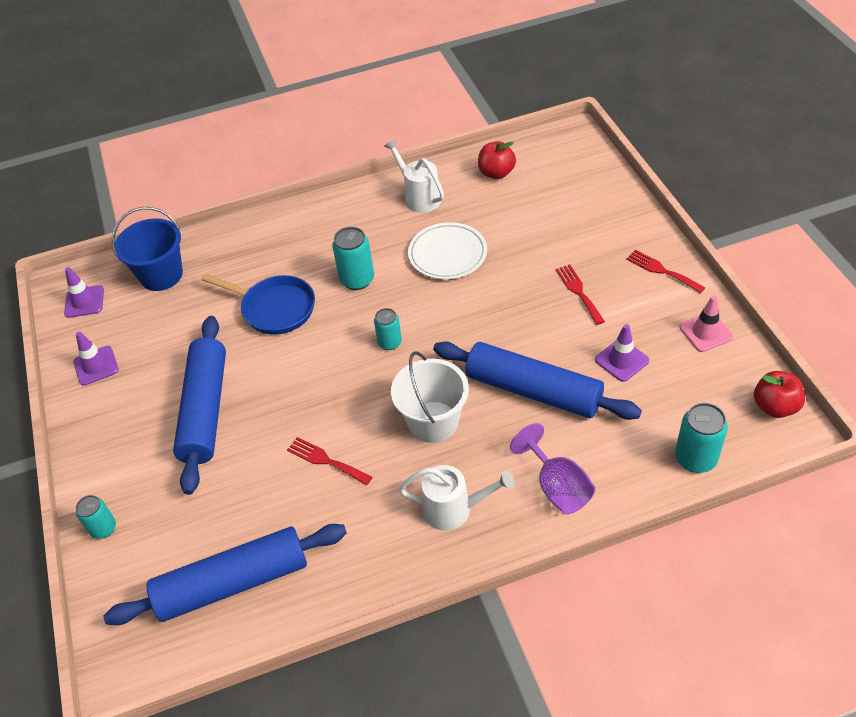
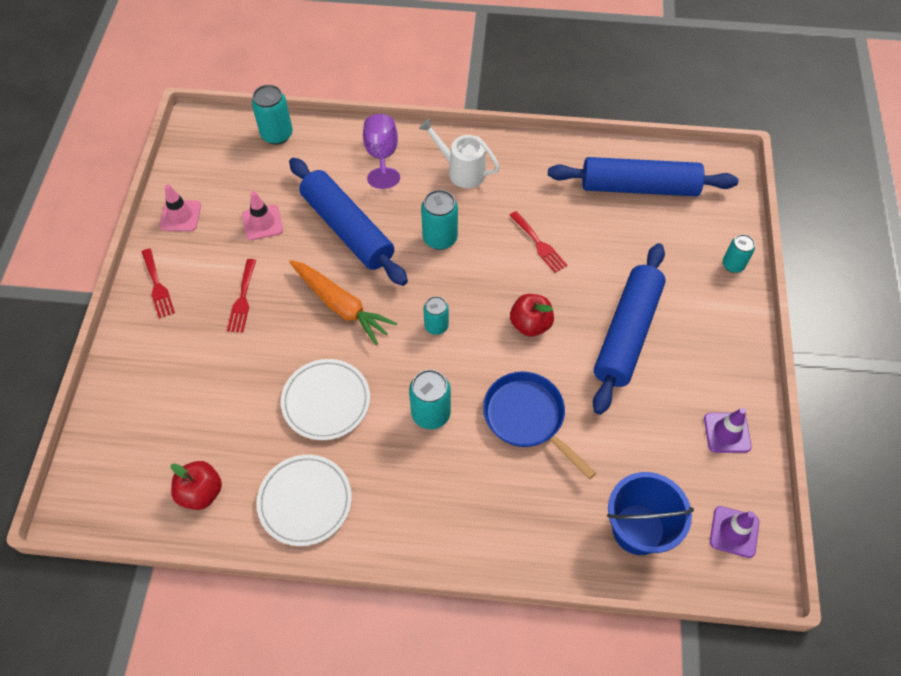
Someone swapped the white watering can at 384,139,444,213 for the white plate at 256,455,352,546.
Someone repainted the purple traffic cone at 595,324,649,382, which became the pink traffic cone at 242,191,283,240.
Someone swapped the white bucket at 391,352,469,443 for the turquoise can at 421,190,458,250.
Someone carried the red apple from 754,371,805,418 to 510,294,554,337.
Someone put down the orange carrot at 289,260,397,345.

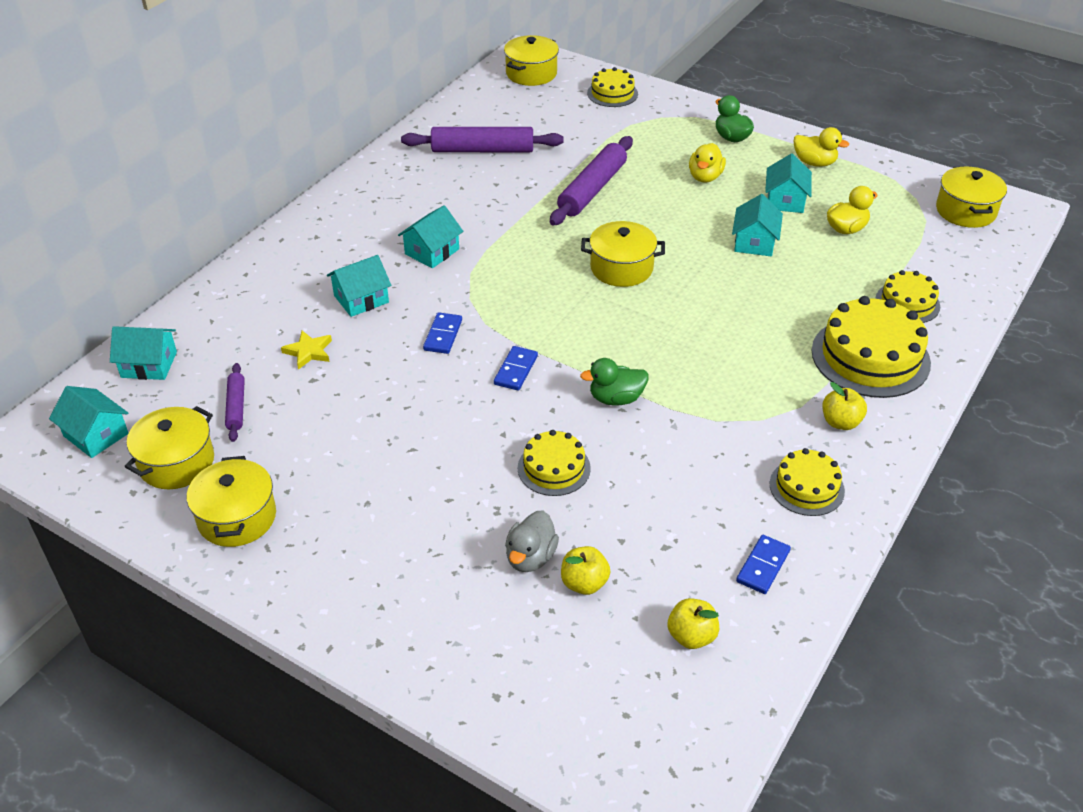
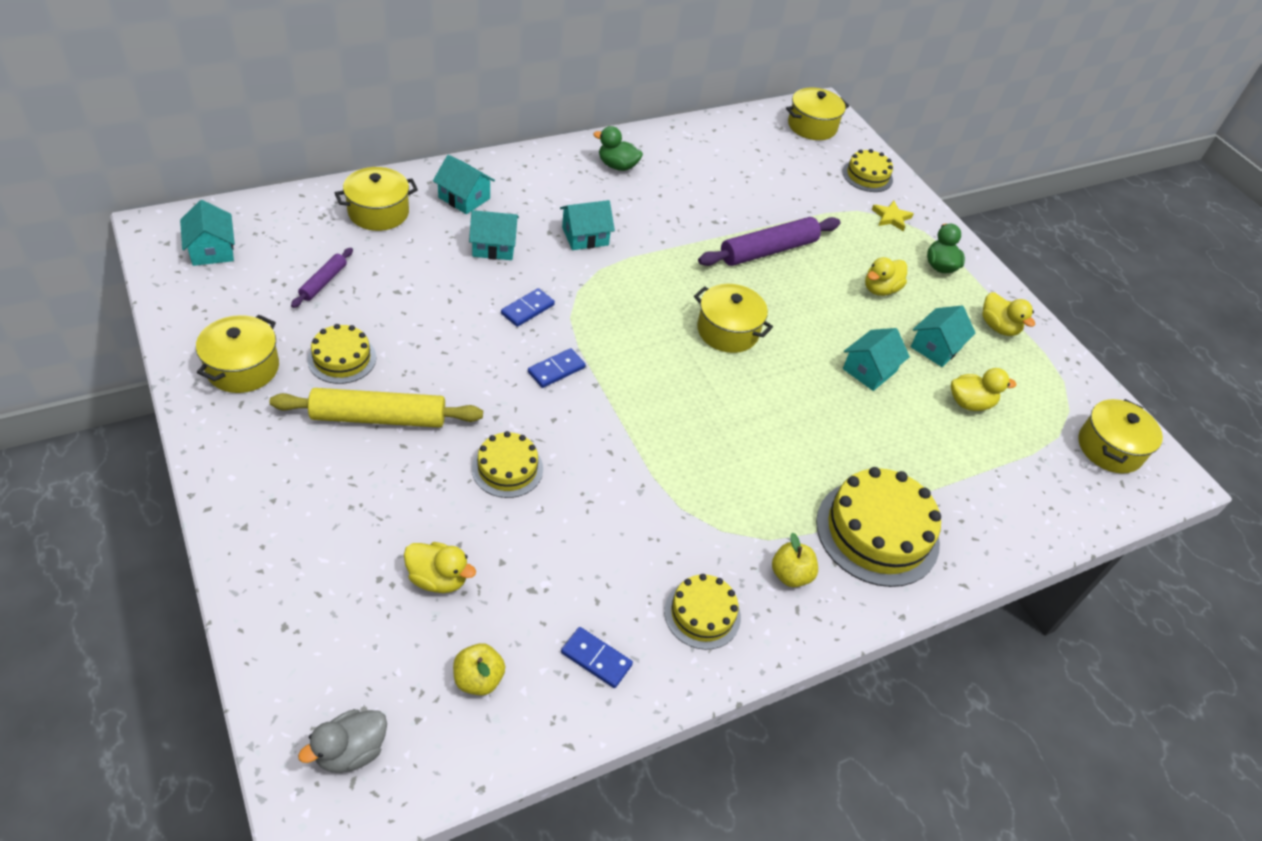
Someone took away the purple rolling pin at 401,127,563,152.
Someone carried the yellow cake from 875,270,940,323 to 307,324,376,384.
Someone carried the turquoise house from 110,326,177,380 to 433,155,495,214.
Someone carried the yellow star from 281,331,332,370 to 872,201,914,232.
Someone carried the green duck from 580,358,649,406 to 593,126,643,171.
Someone carried the yellow pot from 125,406,214,489 to 335,167,418,231.
Someone carried the grey duck from 505,510,559,572 to 298,709,387,773.
Someone rotated the blue domino at 736,535,791,594 by 60 degrees clockwise.
Someone swapped the yellow apple at 561,546,610,595 for the yellow duck at 404,542,476,593.
Someone put down the yellow rolling pin at 270,388,483,428.

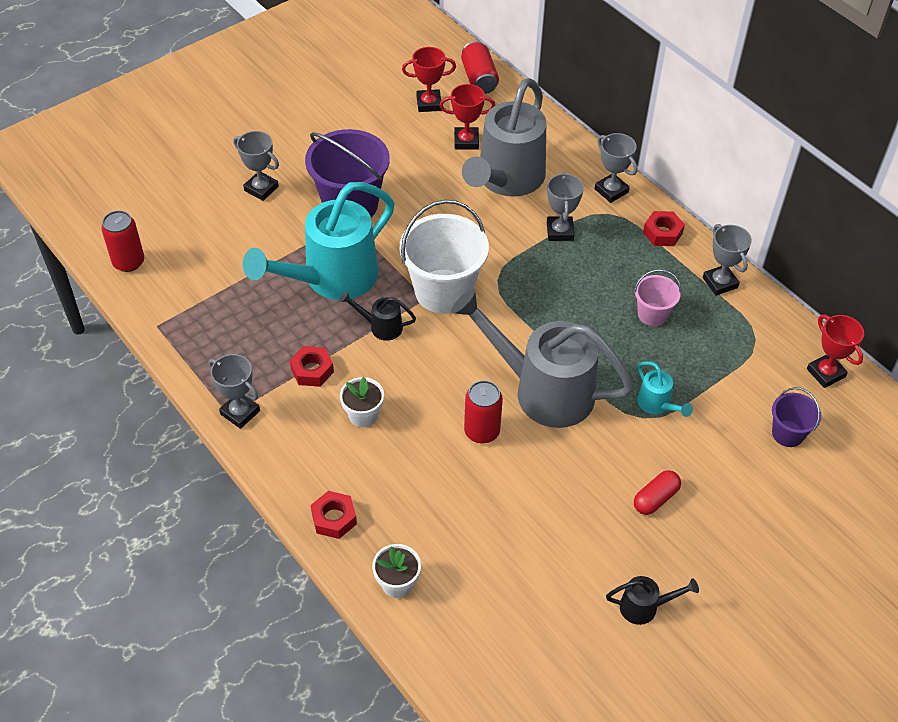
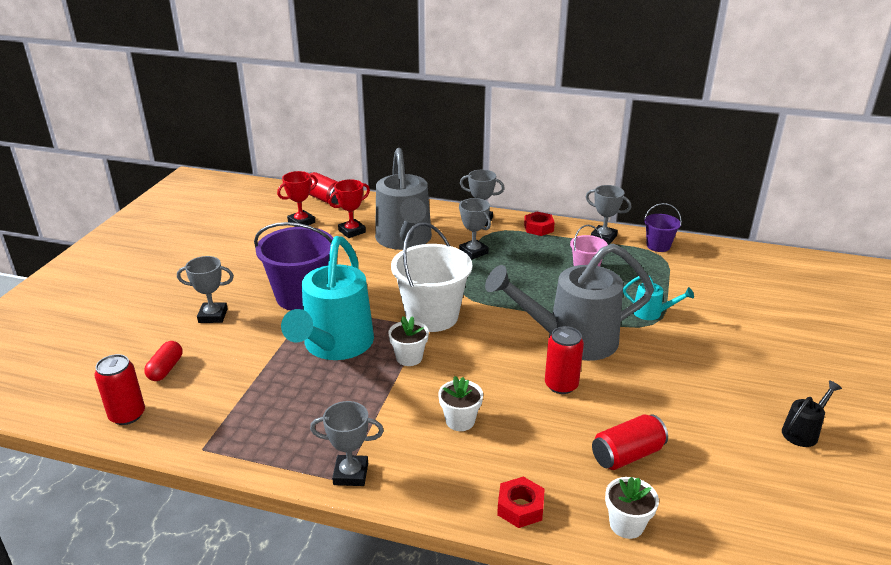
Someone swapped the black watering can at 340,291,416,341 for the white flower pot at 388,316,429,366.
Someone took away the red trophy at 807,315,864,388.
Someone took away the red nut at 290,346,334,387.
Someone carried the purple bucket from 772,387,822,447 to 644,203,682,252.
Someone carried the red capsule from 634,470,681,515 to 144,341,182,381.
Someone put down the red can at 592,415,668,470.

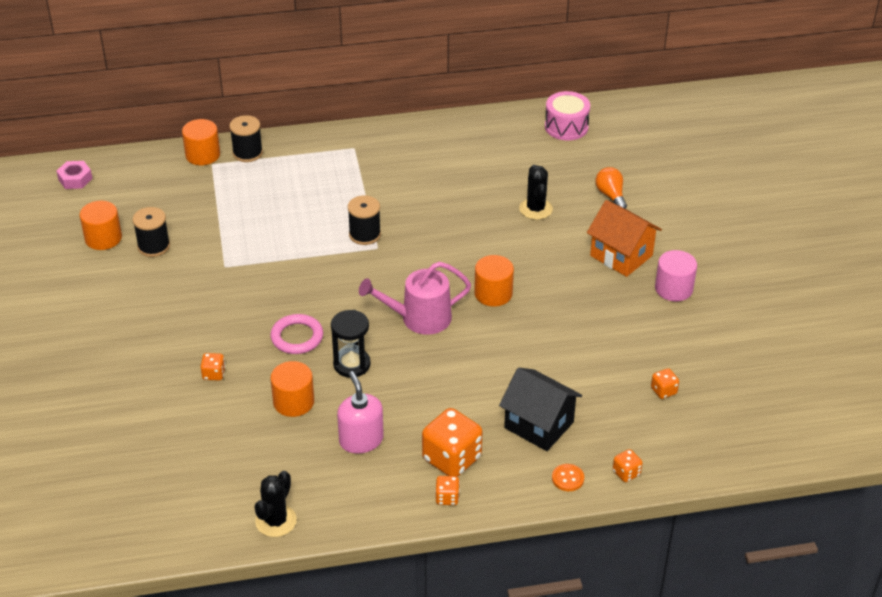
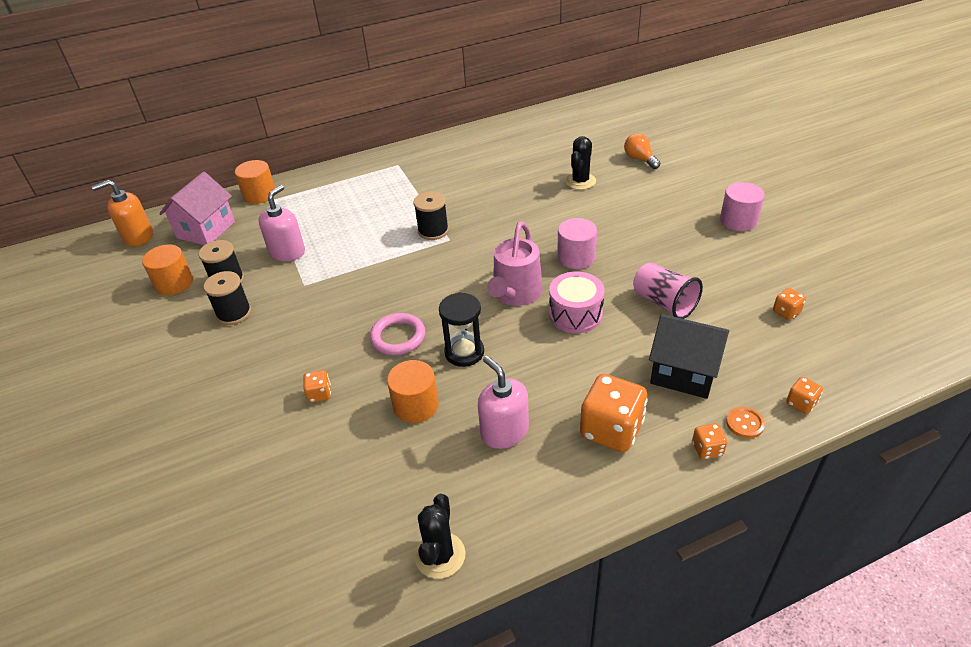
Someone carried the pink drum from 545,91,590,141 to 549,272,605,333.
Someone carried the black spool from 229,115,263,162 to 204,271,251,325.
Someone swapped the pink nut at 56,161,93,189 for the orange soap dispenser at 92,180,153,247.
Someone rotated the black cactus at 519,165,553,220 by 45 degrees clockwise.
Someone took away the orange house at 587,200,662,277.
Someone repainted the orange cylinder at 474,255,514,307, which became the pink cylinder at 557,218,597,269.
Someone rotated the pink watering can at 359,262,471,335 by 45 degrees counterclockwise.
Someone carried the orange dice from 435,476,460,505 to 692,423,727,460.
Someone put down the pink house at 159,172,235,245.
Someone put down the pink soap dispenser at 259,185,305,261.
Someone put down the pink cup at 633,262,703,319.

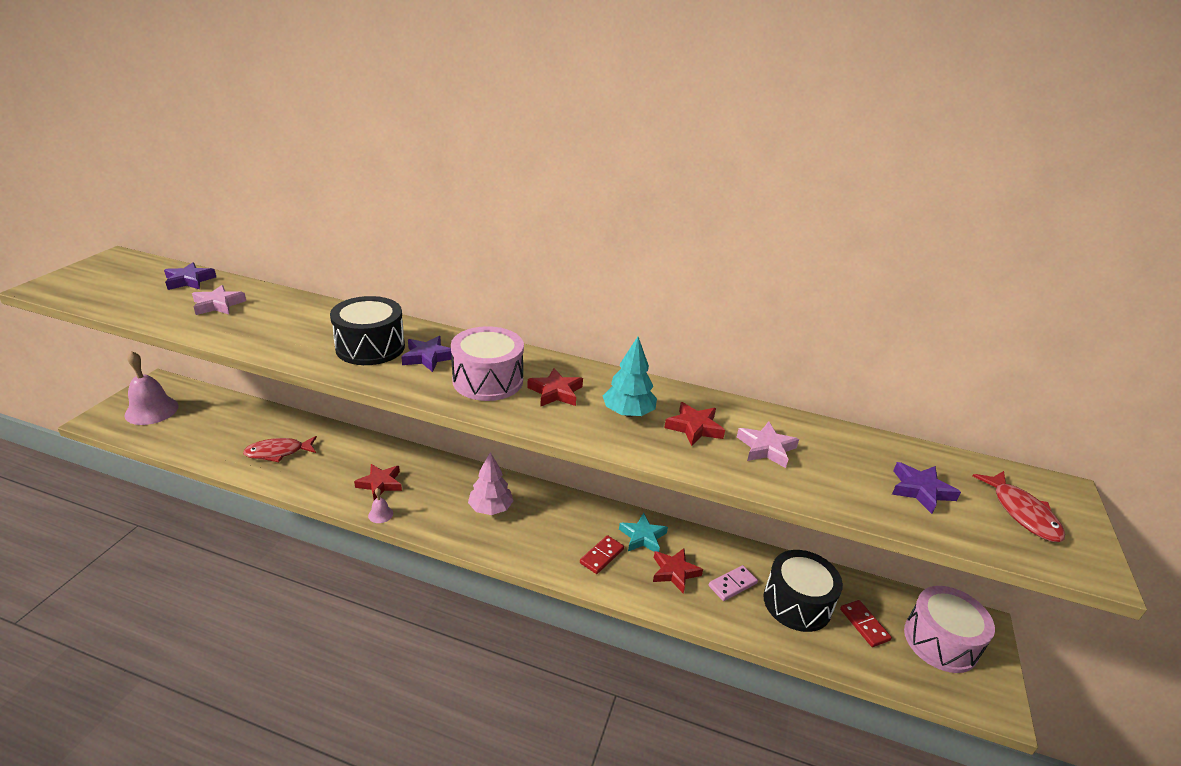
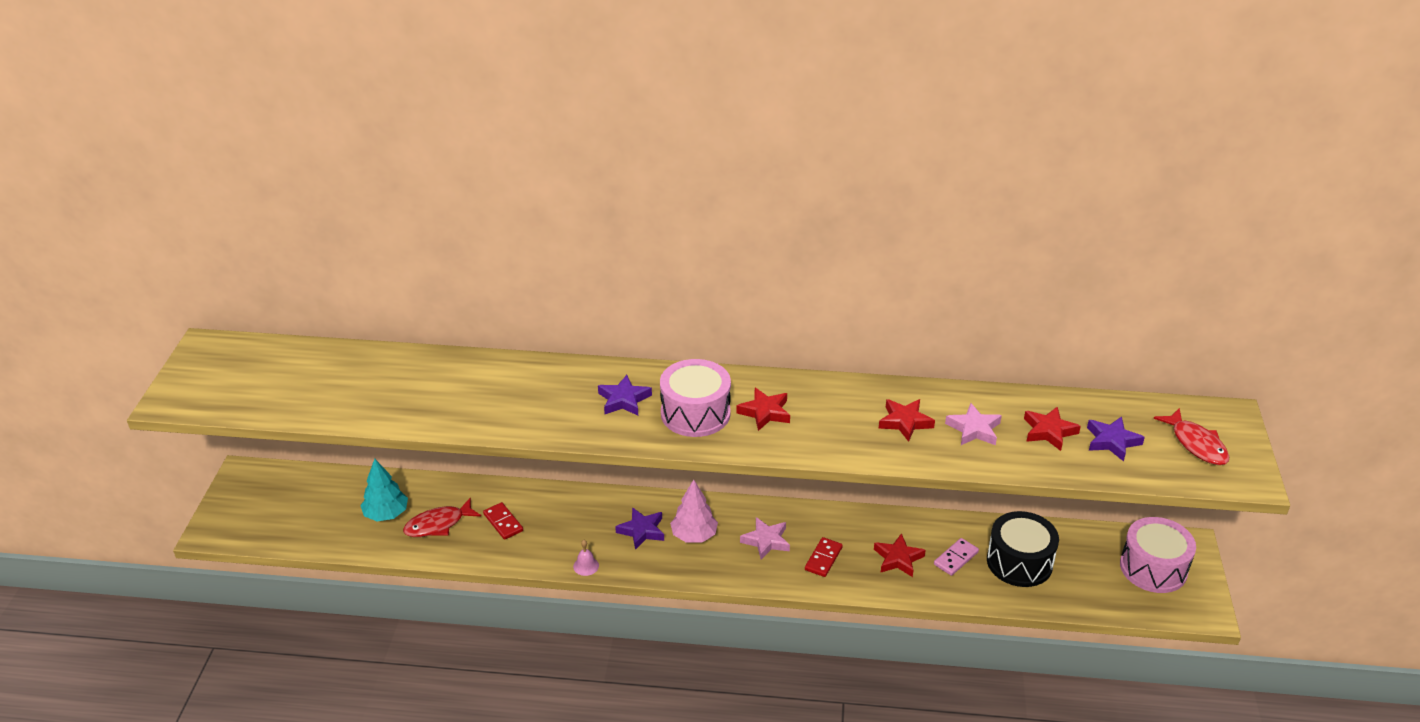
Someone carried the purple star from 164,262,216,290 to 615,507,664,550.
Someone carried the pink star from 192,285,246,315 to 740,517,790,560.
Someone took away the black drum at 330,296,405,365.
Someone carried the turquoise tree from 603,337,657,417 to 360,459,408,522.
Someone took away the pink bell at 125,351,179,425.
Someone carried the red star from 354,464,402,500 to 1024,406,1081,451.
Someone took away the turquoise star at 619,513,668,552.
Someone carried the red domino from 840,600,892,647 to 483,502,523,540.

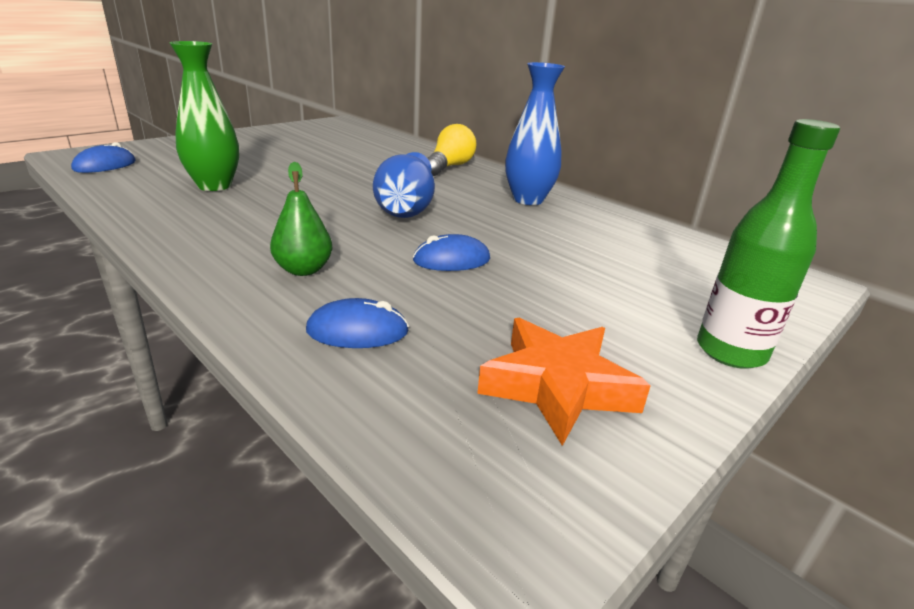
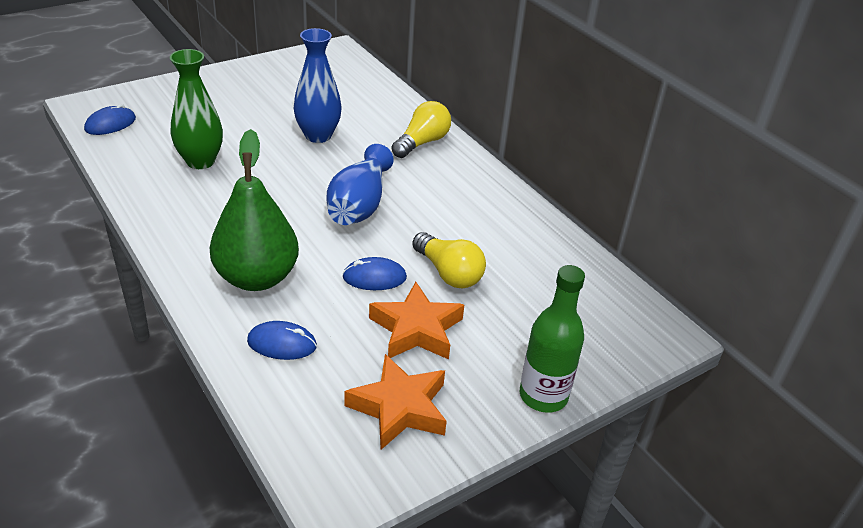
Someone carried the blue vase from 505,62,565,205 to 294,28,342,143.
Someone scaled the green pear at 270,161,333,276 by 1.89.
Someone put down the yellow light bulb at 412,232,486,288.
Someone put down the orange star at 369,282,464,360.

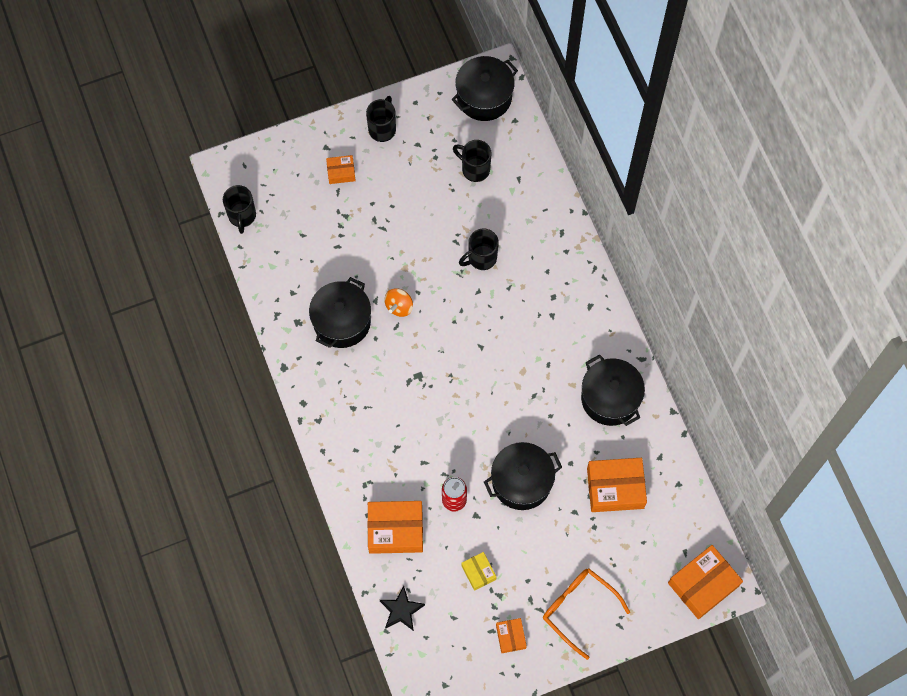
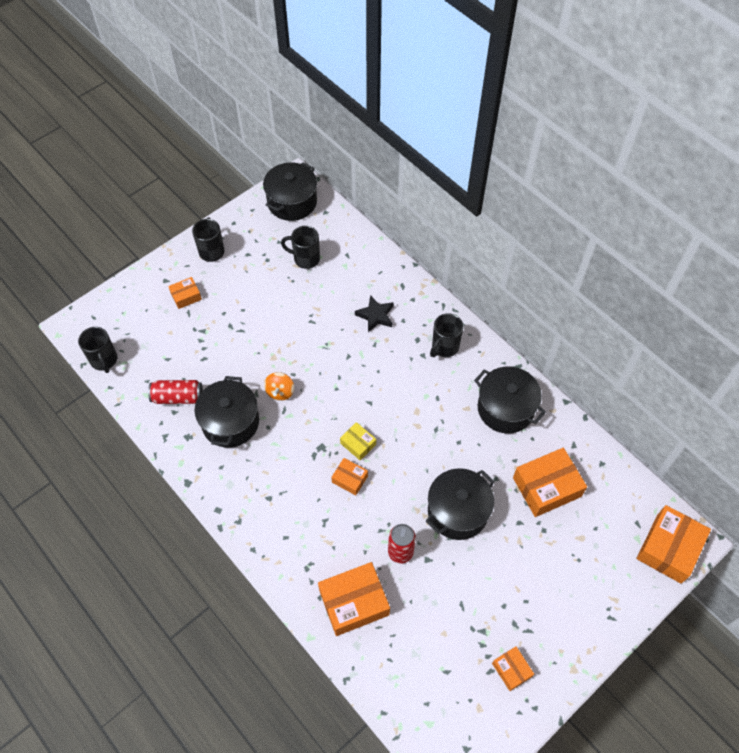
Someone carried the black mug from 459,228,499,270 to 430,313,463,357.
Someone carried the yellow box from 461,552,497,591 to 340,422,376,460.
Someone took away the orange glasses at 543,569,630,660.
Someone carried the black star from 380,586,425,631 to 355,295,393,333.
Someone put down the red can at 148,380,203,404.
Someone put down the orange box at 331,458,368,495.

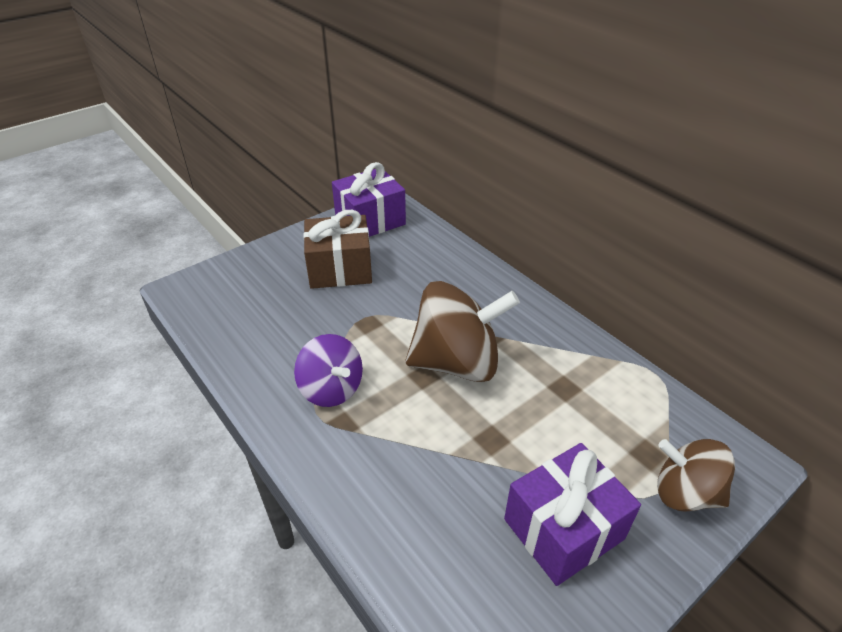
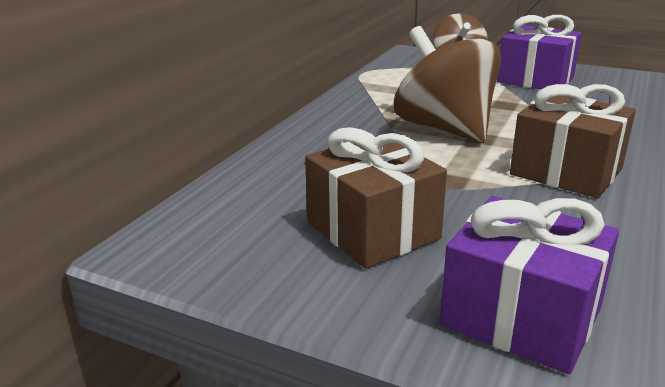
Someone carried the purple gift from 332,162,406,237 to 440,196,619,374.
Someone swapped the purple spinning top at 294,334,363,407 for the brown gift at 510,84,636,198.

